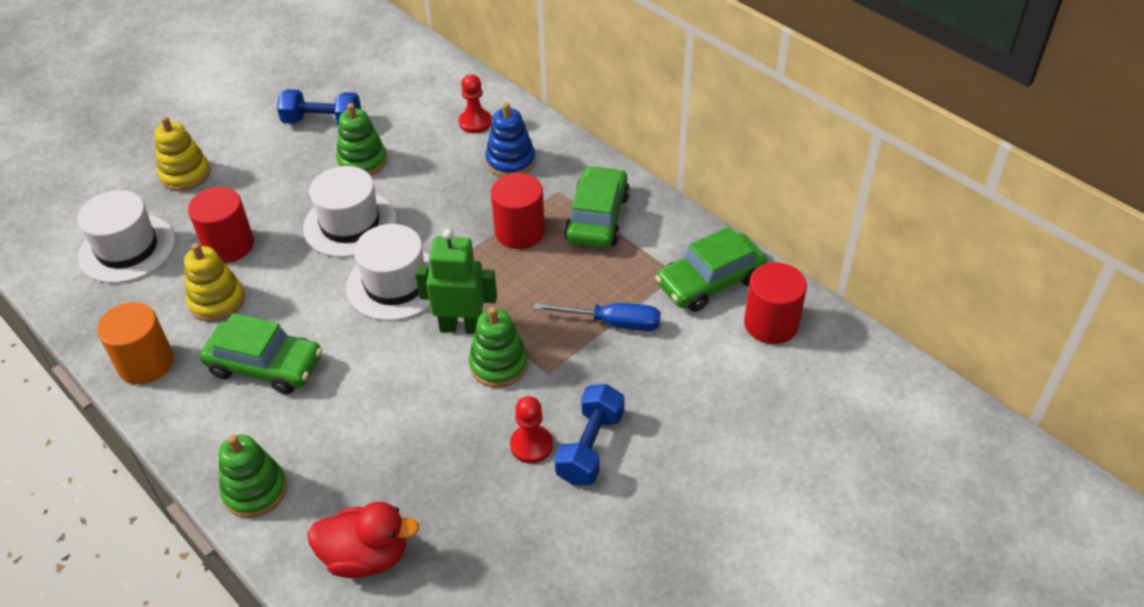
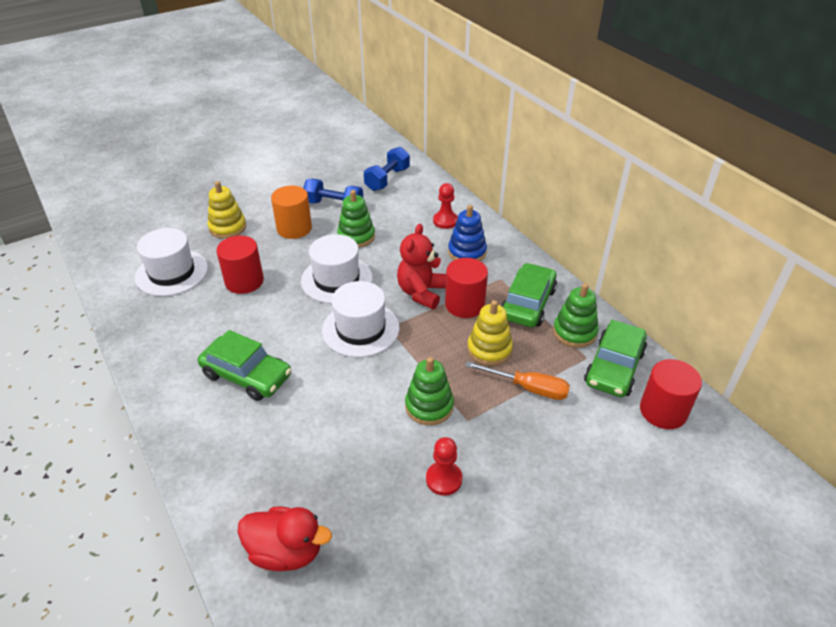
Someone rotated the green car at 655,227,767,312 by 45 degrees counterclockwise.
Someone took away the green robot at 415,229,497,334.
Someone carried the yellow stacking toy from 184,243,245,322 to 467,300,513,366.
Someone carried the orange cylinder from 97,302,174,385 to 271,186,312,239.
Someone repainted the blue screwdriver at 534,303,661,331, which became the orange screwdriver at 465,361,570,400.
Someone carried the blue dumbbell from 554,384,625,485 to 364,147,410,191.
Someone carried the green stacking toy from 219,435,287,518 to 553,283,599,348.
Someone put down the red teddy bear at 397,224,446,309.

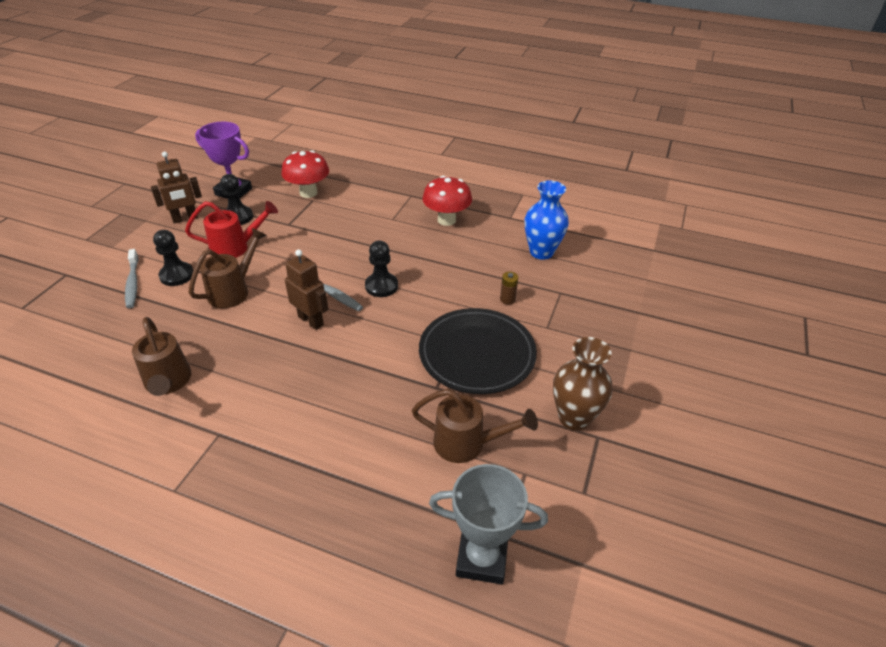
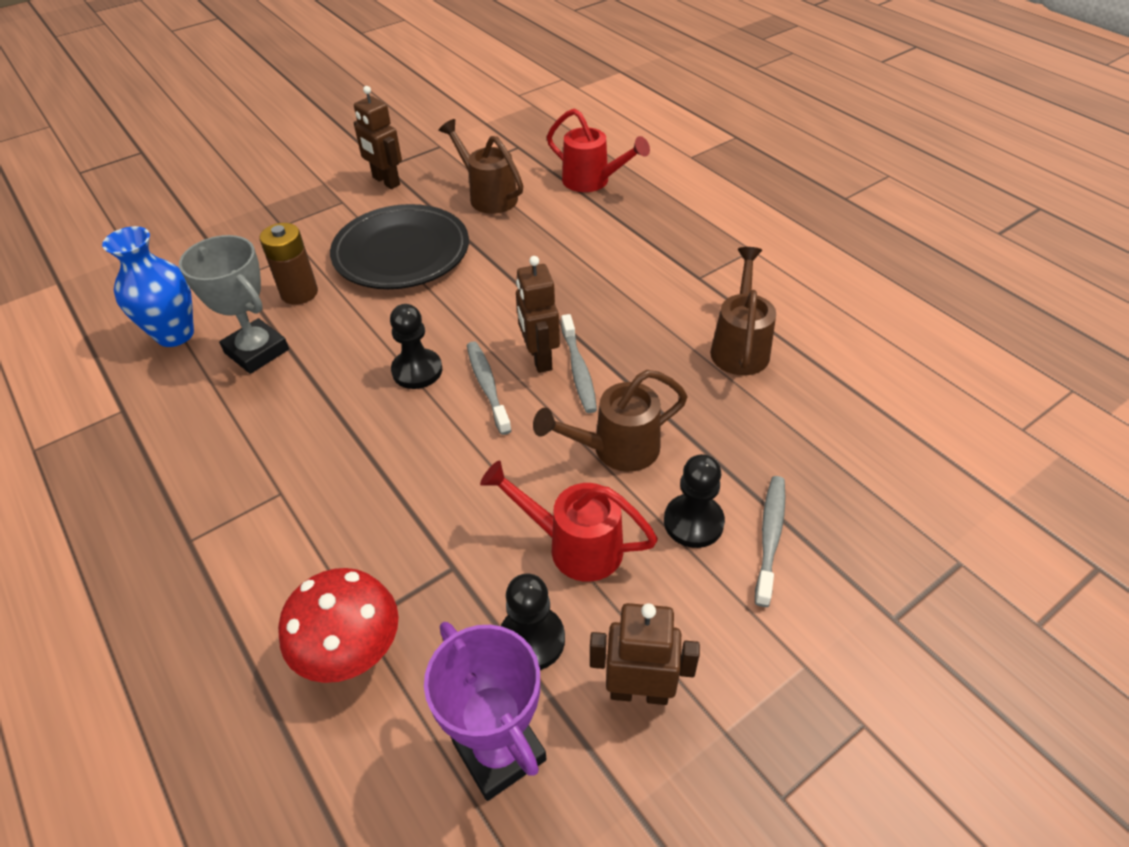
Someone took away the red mushroom at 422,176,472,226.
Someone scaled the brown battery at 500,272,518,304 by 1.76.
Someone swapped the brown vase at 553,337,612,430 for the brown robot at 354,86,402,189.
Someone carried the grey trophy from 429,464,548,584 to 179,235,289,374.
Someone put down the red watering can at 547,108,650,192.
Someone put down the grey toothbrush at 561,314,597,413.

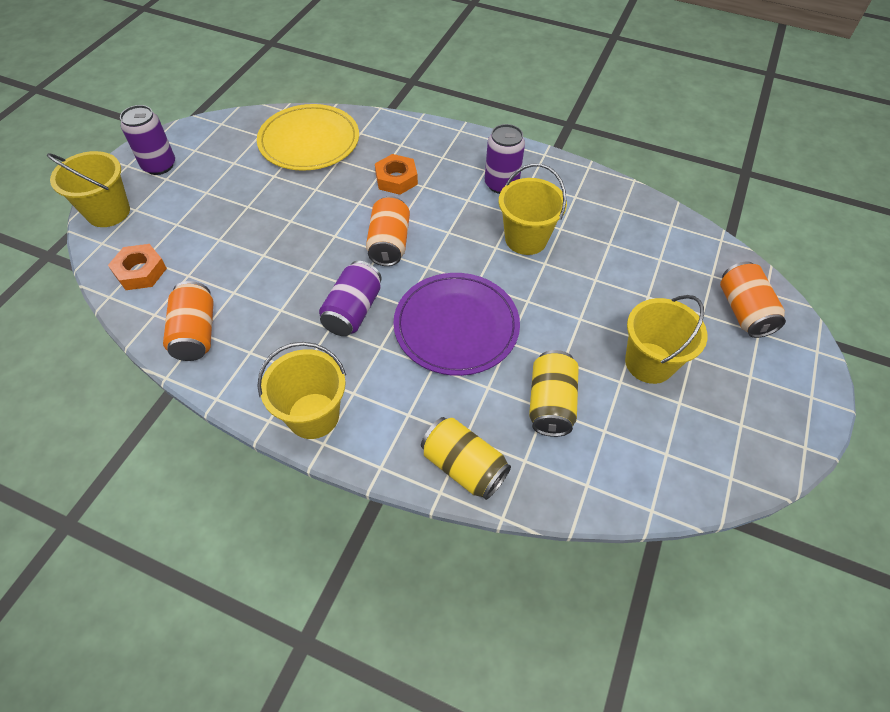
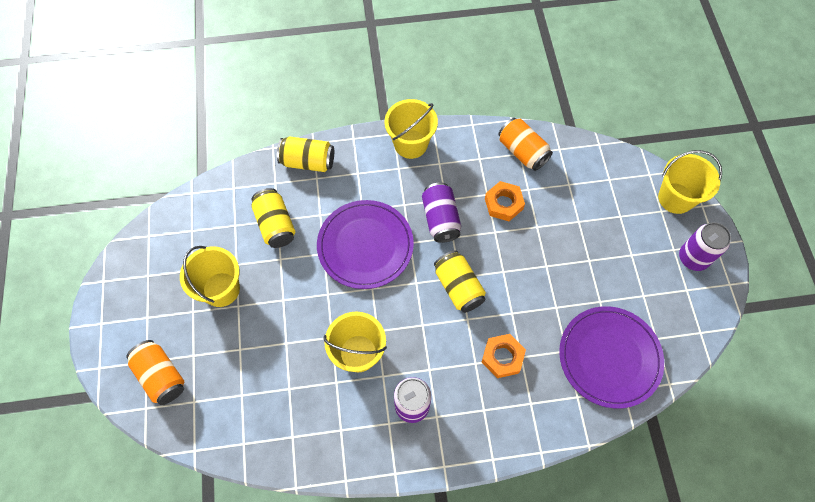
Someone repainted the yellow plate at 257,104,359,171, which became the purple plate at 559,306,664,409.
Someone repainted the orange can at 366,196,410,266, which became the yellow can at 434,250,486,313.
Someone carried the orange nut from 108,244,167,290 to 485,181,525,221.

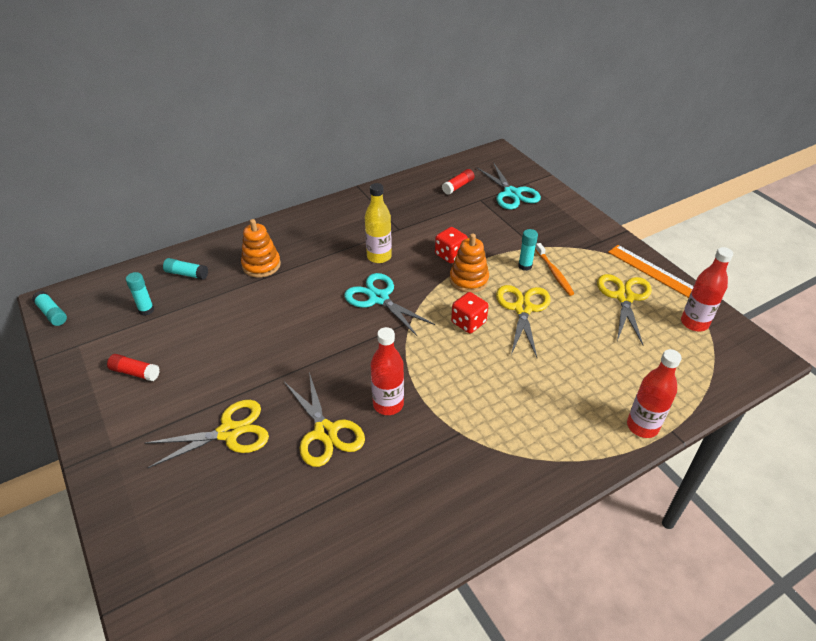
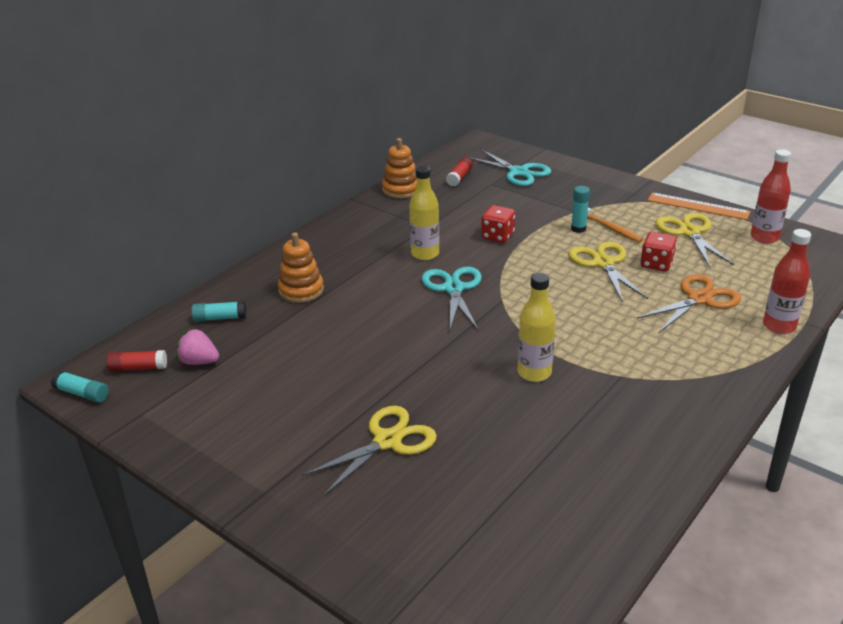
Someone carried the orange stacking toy from 450,234,489,293 to 382,138,417,199.
Someone swapped the turquoise glue stick at 126,272,154,316 for the pink strawberry at 176,328,219,365.
Someone rotated the turquoise scissors at 344,273,435,337 by 60 degrees clockwise.
Someone carried the red dice from 451,292,488,333 to 641,232,677,272.
Someone repainted the red bottle at 370,327,404,415, which became the yellow bottle at 517,273,556,382.
Someone carried the red glue stick from 107,354,160,381 to 106,350,167,372.
Someone took away the yellow scissors at 284,372,365,467.
Someone put down the orange scissors at 637,274,741,332.

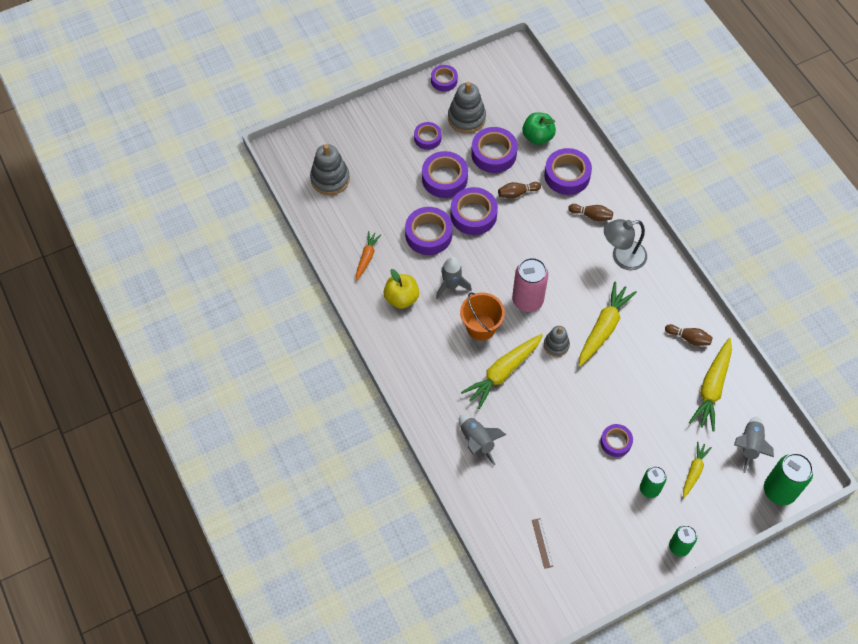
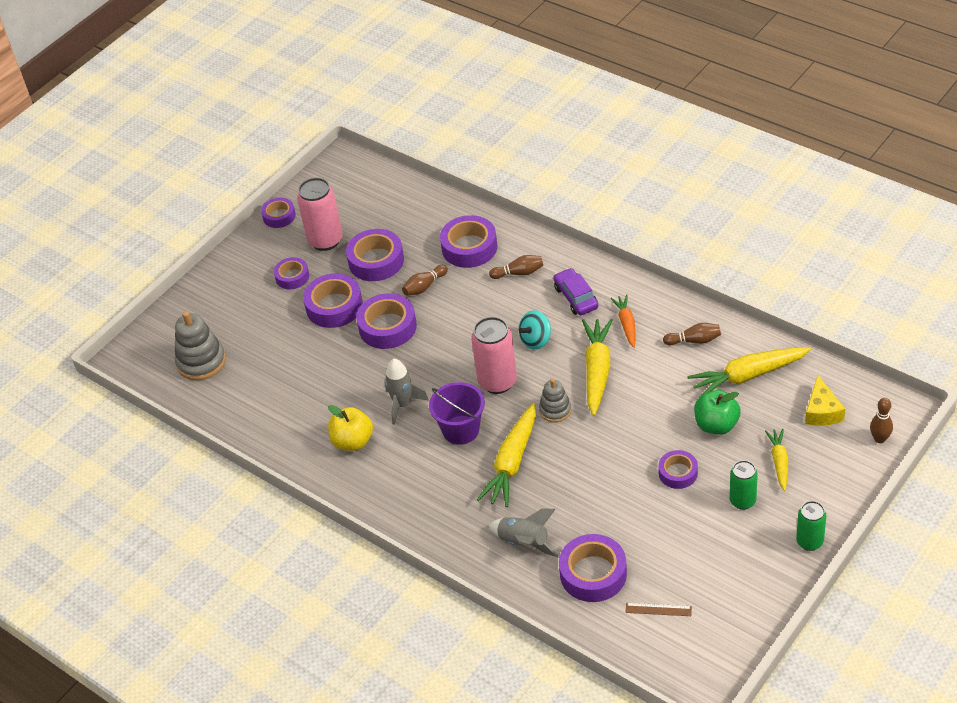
Someone swapped the grey stacking toy at 448,82,486,133 for the pink can at 297,177,343,251.
Someone carried the green apple from 522,112,556,145 to 694,390,741,435.
Someone carried the purple tape from 405,207,453,255 to 559,534,627,602.
Someone swapped the grey lamp at 604,219,647,270 for the purple car at 553,268,598,315.
Someone carried the orange carrot from 356,231,381,281 to 611,295,635,348.
Someone repainted the orange bucket at 460,293,505,341, which became the purple bucket at 429,382,485,445.
Someone rotated the yellow carrot at 689,338,732,432 by 75 degrees clockwise.
Someone swapped the grey rocket at 734,417,774,473 for the yellow cheese at 805,375,845,426.
Someone swapped the green can at 764,453,813,505 for the brown bowling pin at 870,398,893,443.
Someone rotated the brown ruler at 532,518,553,569 by 45 degrees counterclockwise.
Someone put down the turquoise spinning top at 518,310,551,350.

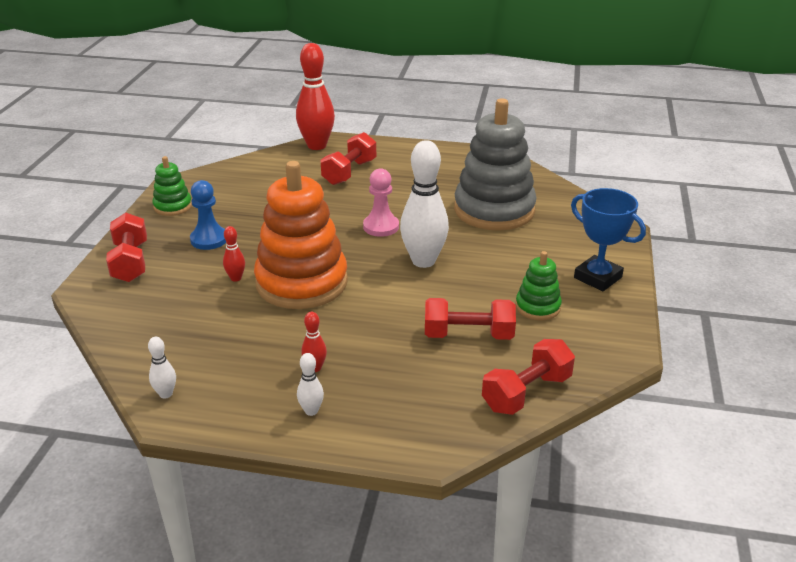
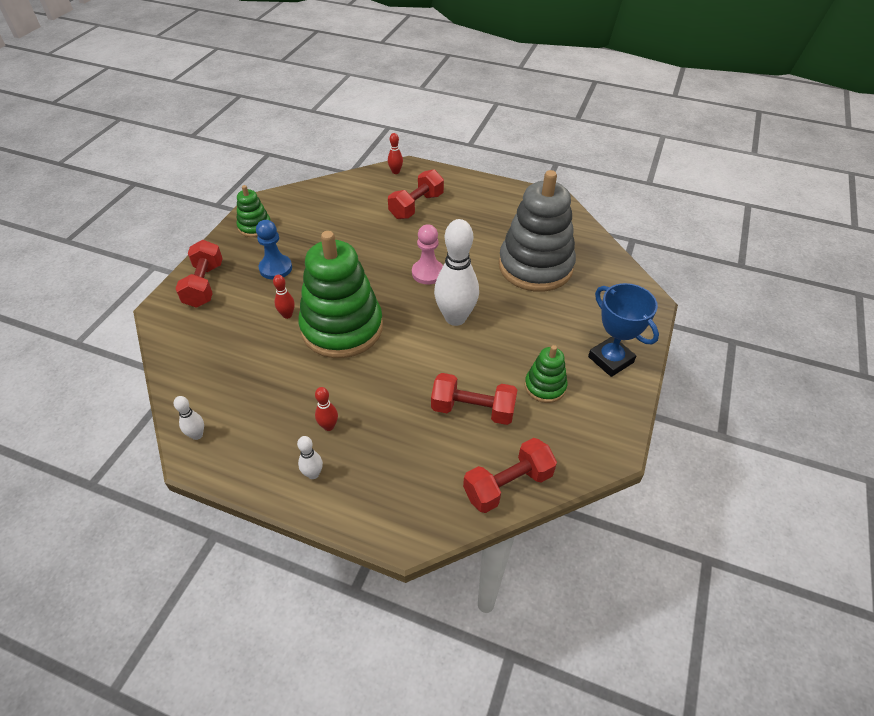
Someone scaled the red bowling pin at 296,43,335,150 by 0.45.
Someone repainted the orange stacking toy at 254,161,348,309, which became the green stacking toy at 299,231,383,358.

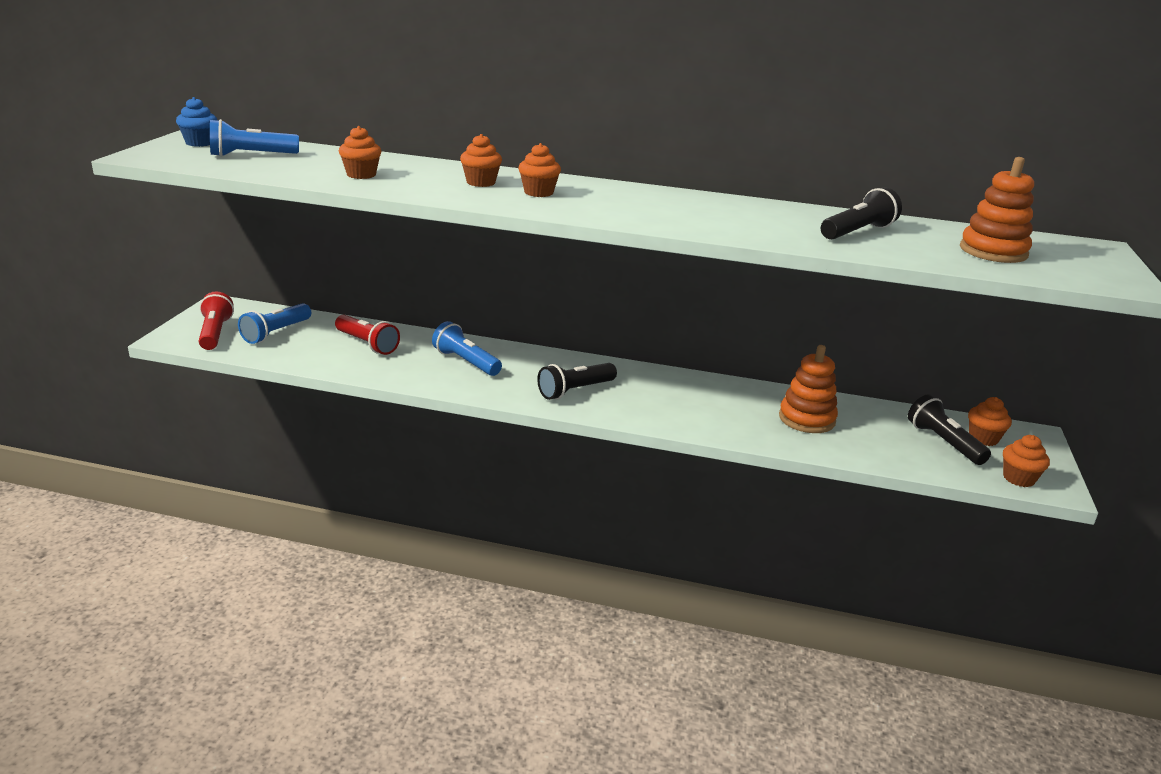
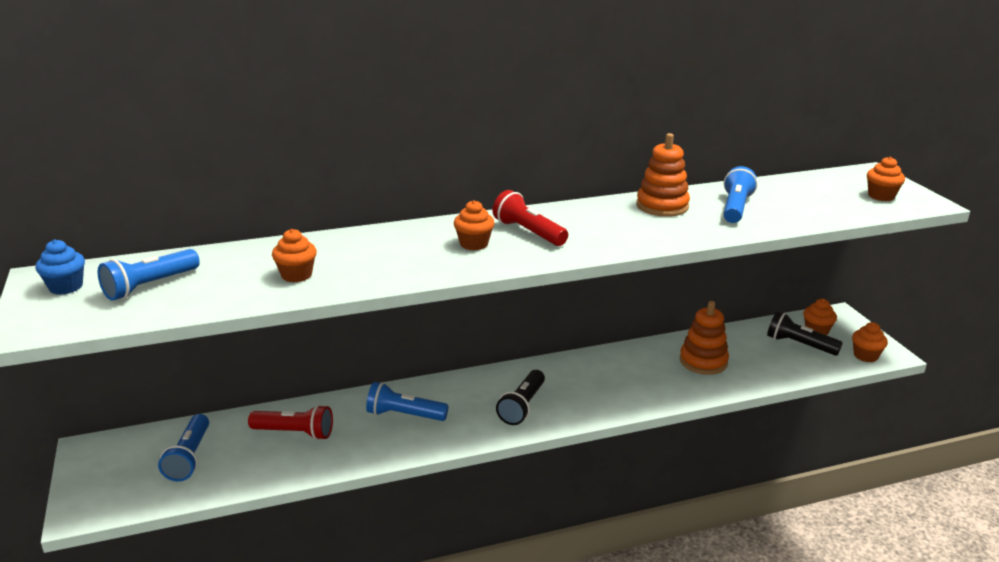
Someone carried the orange cupcake from 460,134,502,187 to 867,157,905,201.
Someone carried the orange stacking toy from 960,157,1034,263 to 636,133,690,217.
Someone repainted the black flashlight at 821,187,902,240, which became the blue flashlight at 724,166,757,223.
Someone carried the red flashlight from 199,292,234,350 to 493,190,568,246.

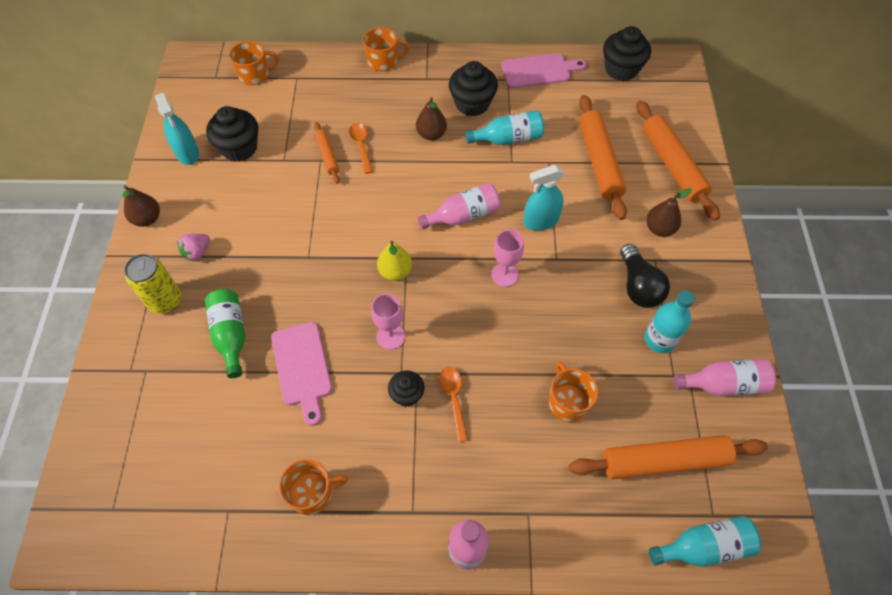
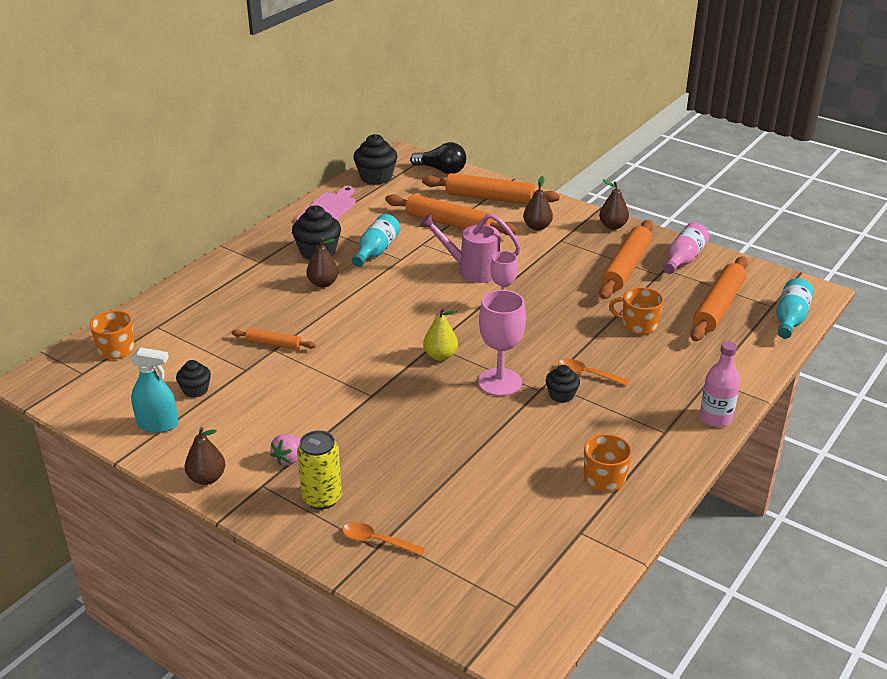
Someone took away the orange mug at 363,27,410,71.
Someone scaled the black cupcake at 206,106,258,162 by 0.59.
Someone carried the orange spoon from 349,123,373,174 to 342,522,425,556.
Someone swapped the turquoise spray bottle at 523,165,564,231 for the pink watering can at 419,213,521,283.
Someone took away the pink bottle at 418,183,500,229.
Someone rotated the pink strawberry at 177,234,210,261 by 45 degrees clockwise.
Someone carried the black light bulb from 620,244,670,308 to 410,142,466,174.
Someone took away the green bottle at 205,289,245,378.
Someone swapped the turquoise bottle at 644,290,695,353 for the orange rolling pin at 599,220,653,299.
Someone scaled the pink goblet at 371,294,405,350 by 1.55.
Someone took away the pink cutting board at 271,322,332,426.
Someone put down the brown pear at 599,180,629,230.

